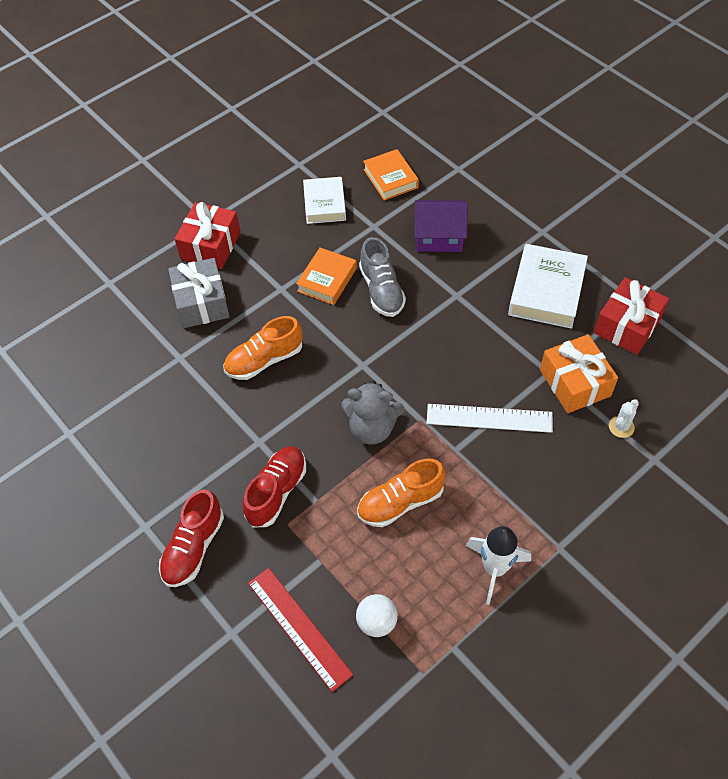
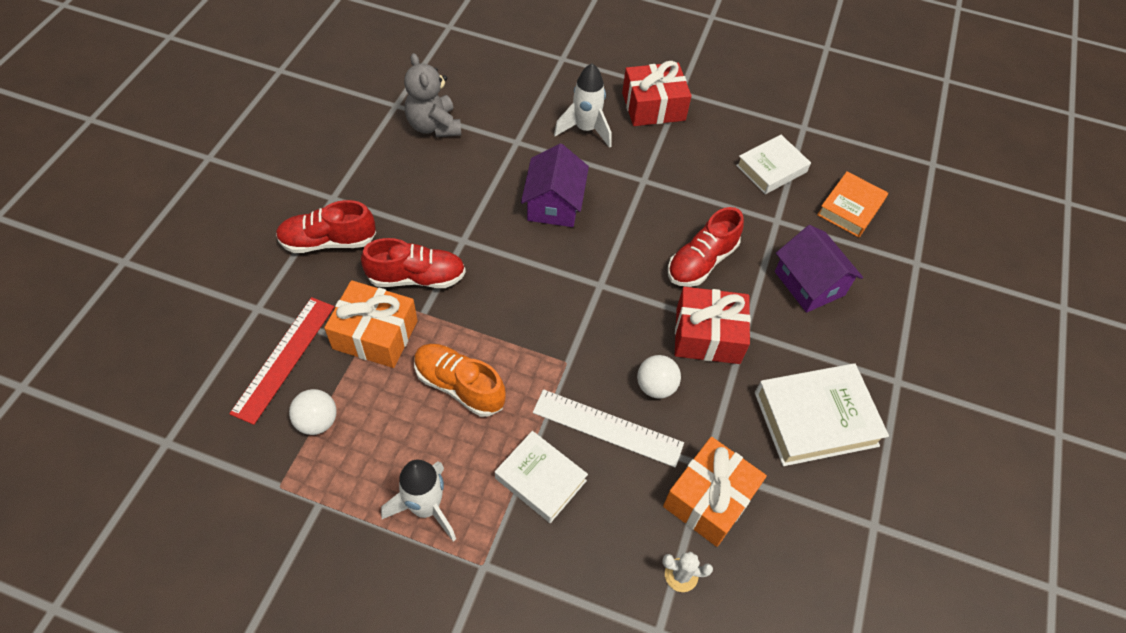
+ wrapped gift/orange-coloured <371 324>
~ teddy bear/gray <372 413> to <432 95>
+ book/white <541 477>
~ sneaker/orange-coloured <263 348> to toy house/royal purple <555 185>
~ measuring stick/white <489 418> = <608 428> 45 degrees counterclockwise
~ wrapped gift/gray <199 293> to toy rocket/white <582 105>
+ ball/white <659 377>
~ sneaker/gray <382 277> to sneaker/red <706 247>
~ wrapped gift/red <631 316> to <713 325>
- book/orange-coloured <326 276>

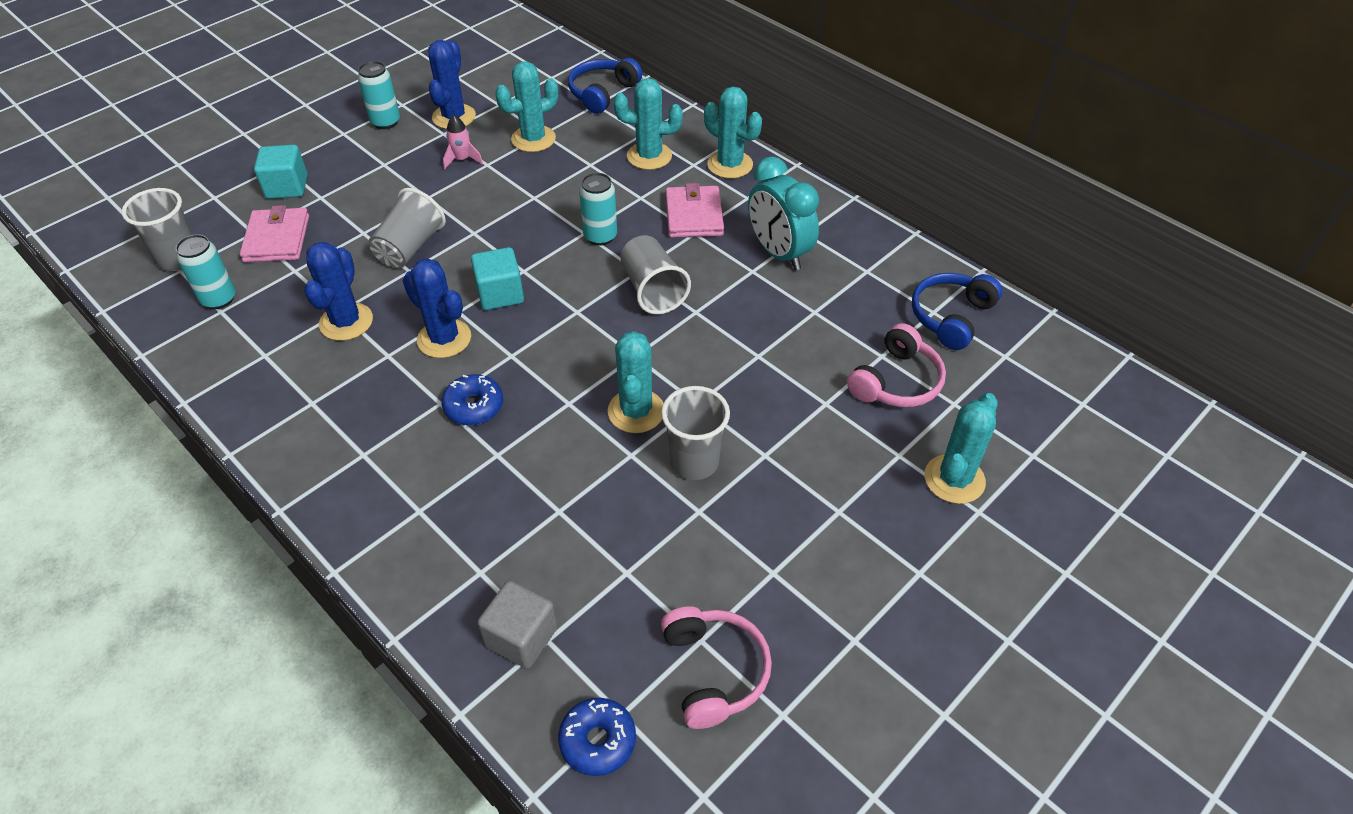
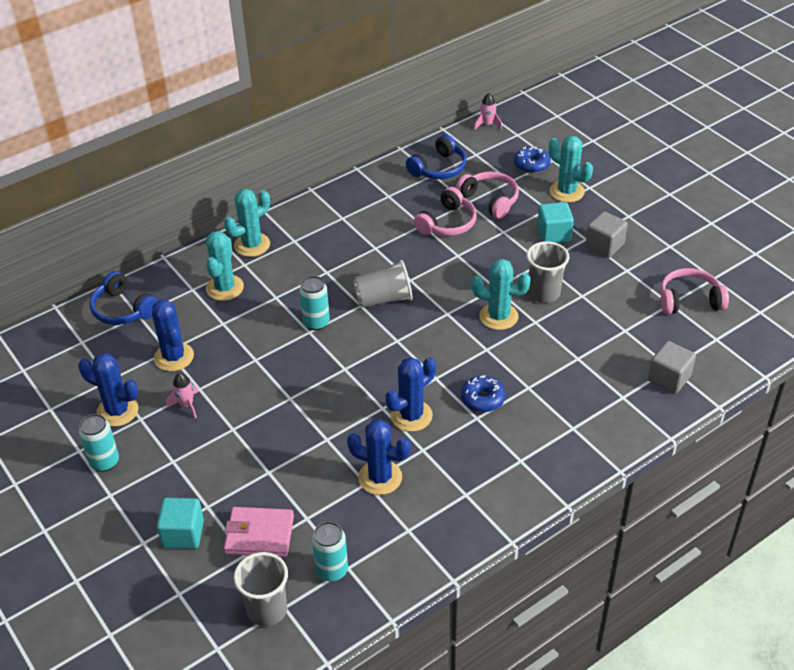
~ prickly plant/aqua <526 106> to prickly plant/royal blue <173 335>
~ over-ear headphones/royal blue <957 311> = <436 156> 90 degrees counterclockwise
+ over-ear headphones/pink <445 211>
+ toy rocket/pink <488 111>
~ donut/royal blue <597 737> to <532 160>
~ block/aqua <497 278> to <555 222>
+ block/gray <606 234>
- beaker/gray <407 228>
- wallet/pink <695 210>
- bedside clock/aqua <783 213>

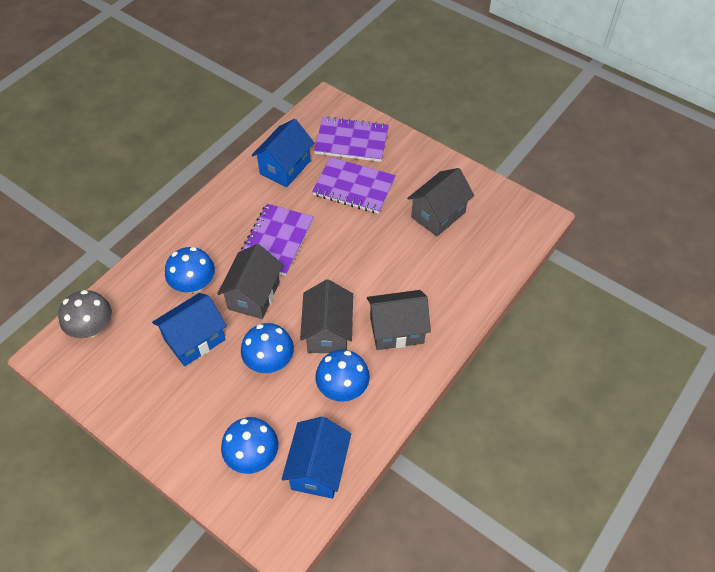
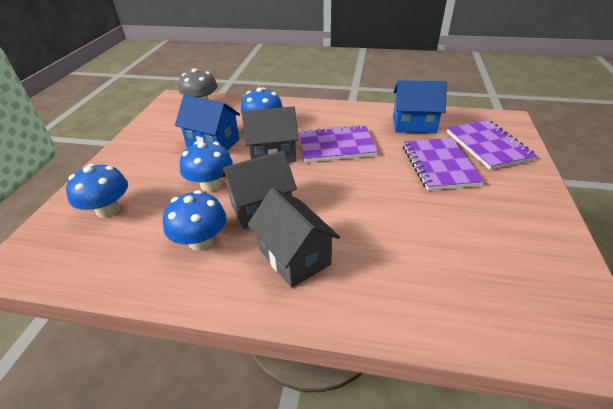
- toy house/royal blue <316 458>
- toy house/gray <440 202>

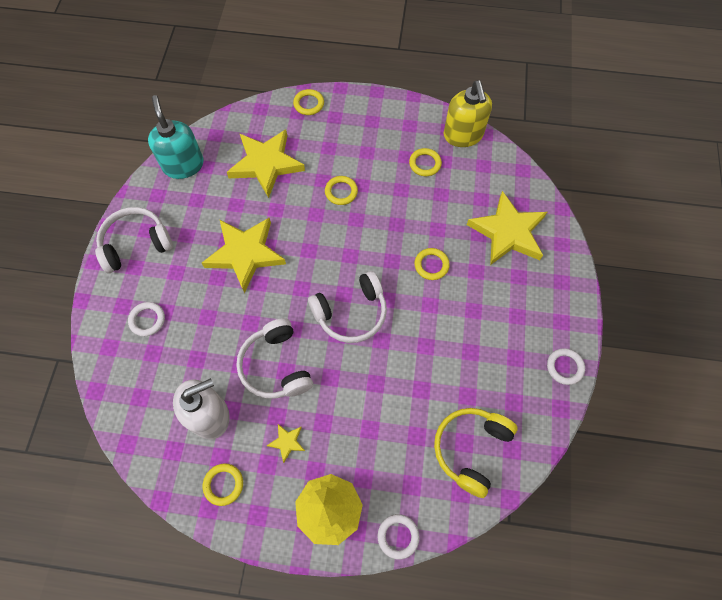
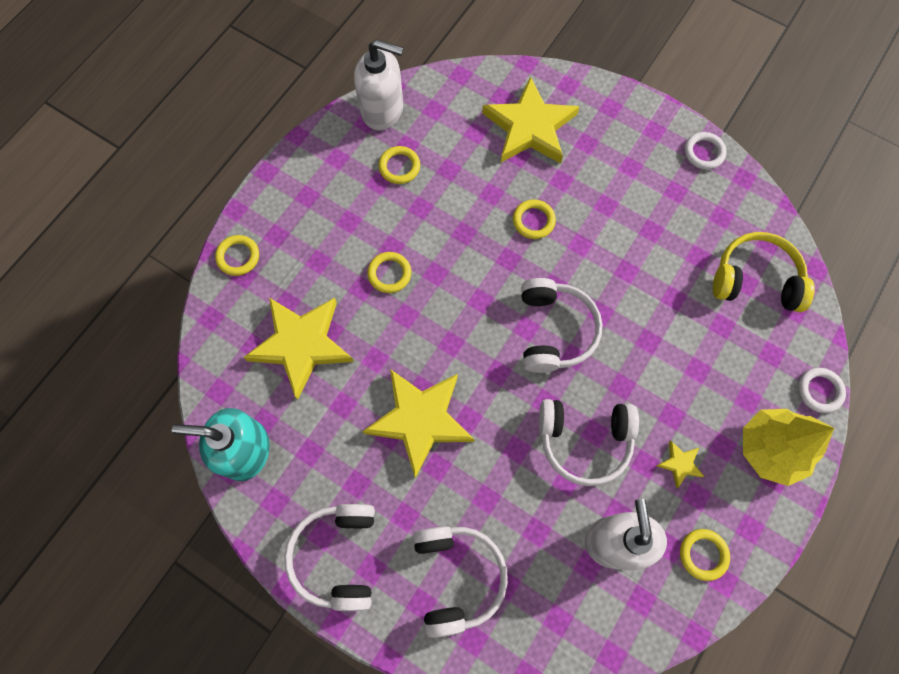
~ soap pump/yellow <468 114> to soap pump/white <378 84>
~ hoop/white <146 319> to over-ear headphones/white <460 582>
~ over-ear headphones/yellow <476 453> = <764 272> 135 degrees clockwise

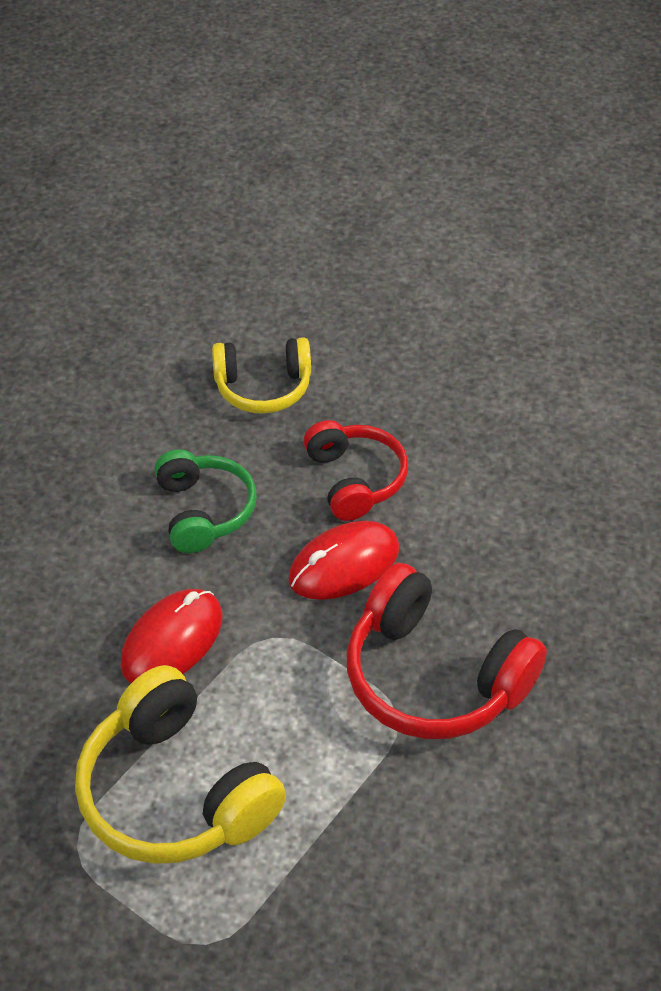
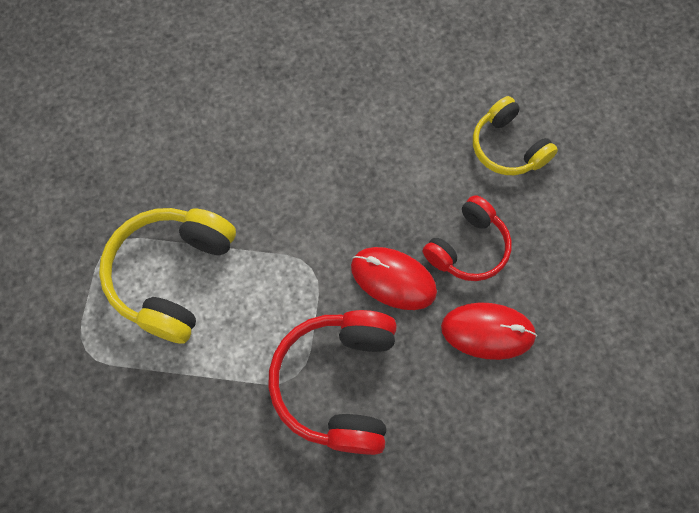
~ computer mouse/red <171 636> to <489 331>
- over-ear headphones/green <205 501>

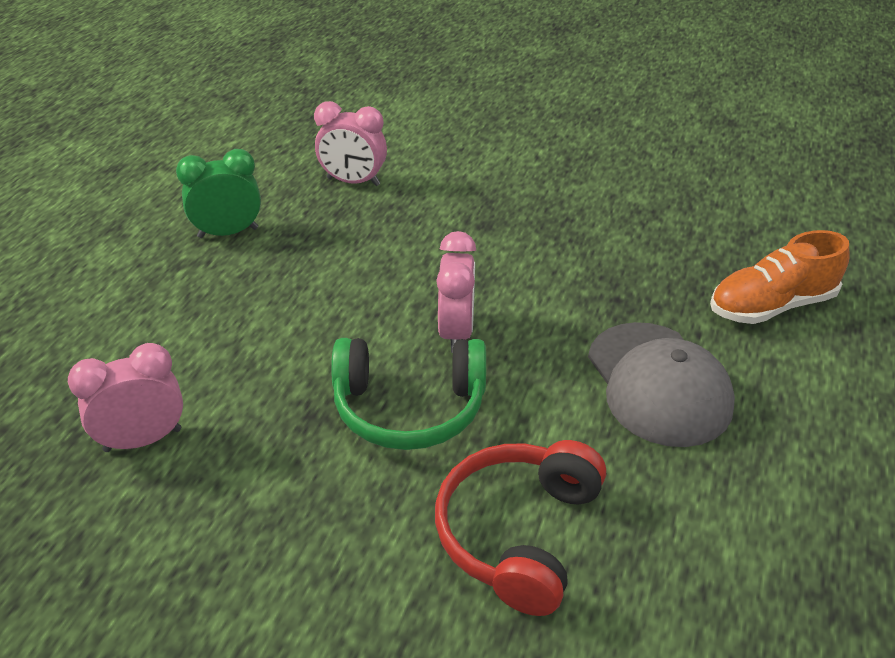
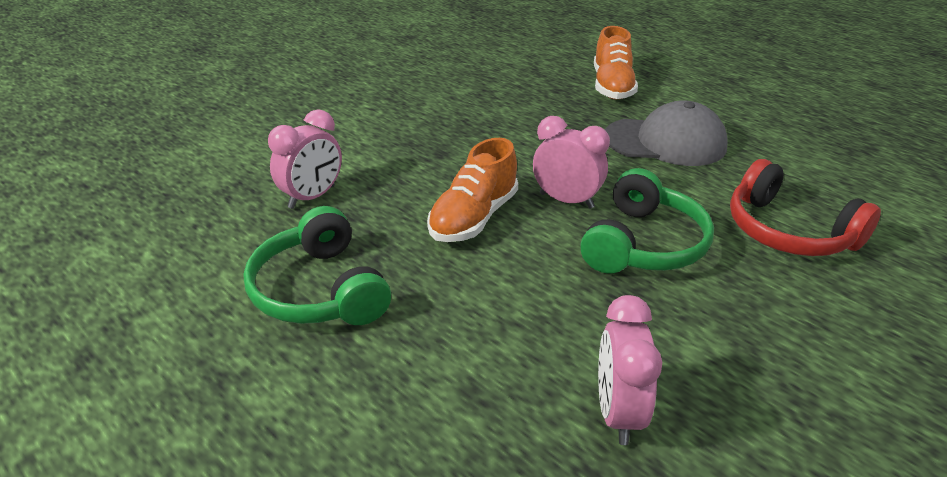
~ bedside clock/green <218 193> to over-ear headphones/green <317 265>
+ sneaker/orange-coloured <472 190>

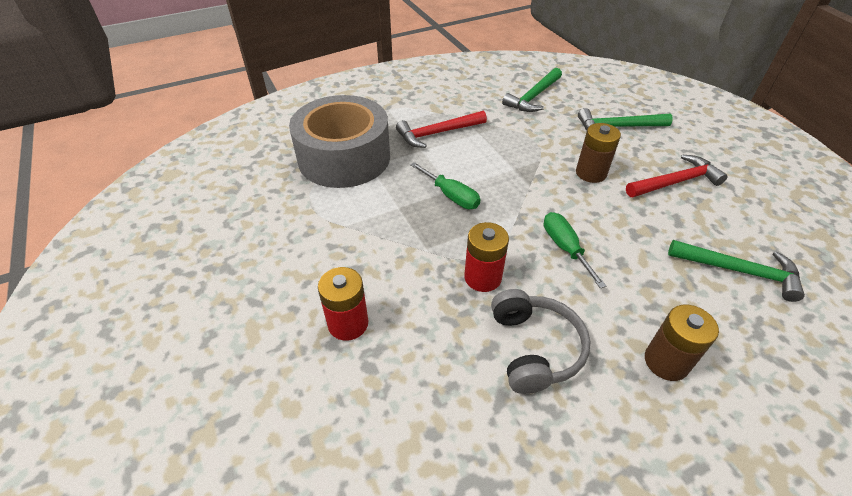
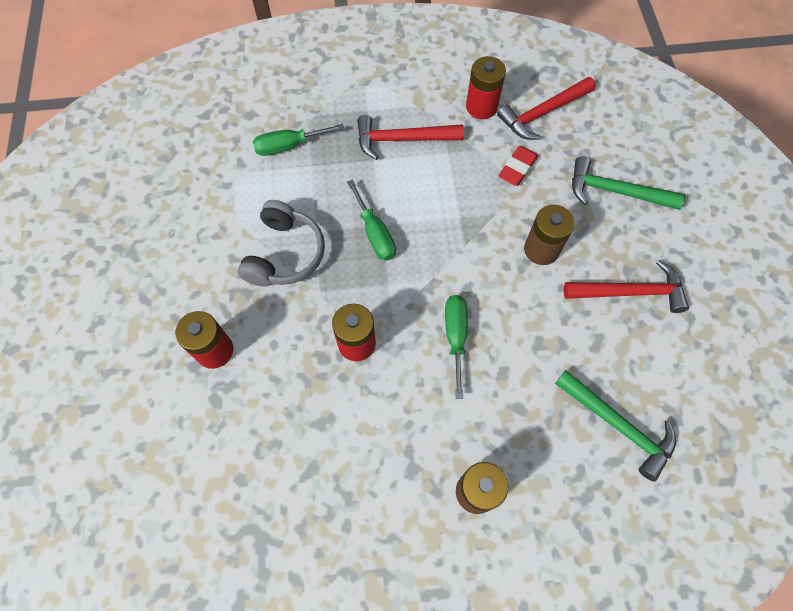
~ over-ear headphones/gray <541 341> to <281 243>
~ roll of tape/gray <339 141> to screwdriver/green <298 140>
+ power cell/red <486 87>
~ hammer/green <532 90> to hammer/red <546 108>
+ pencil eraser/red <518 166>

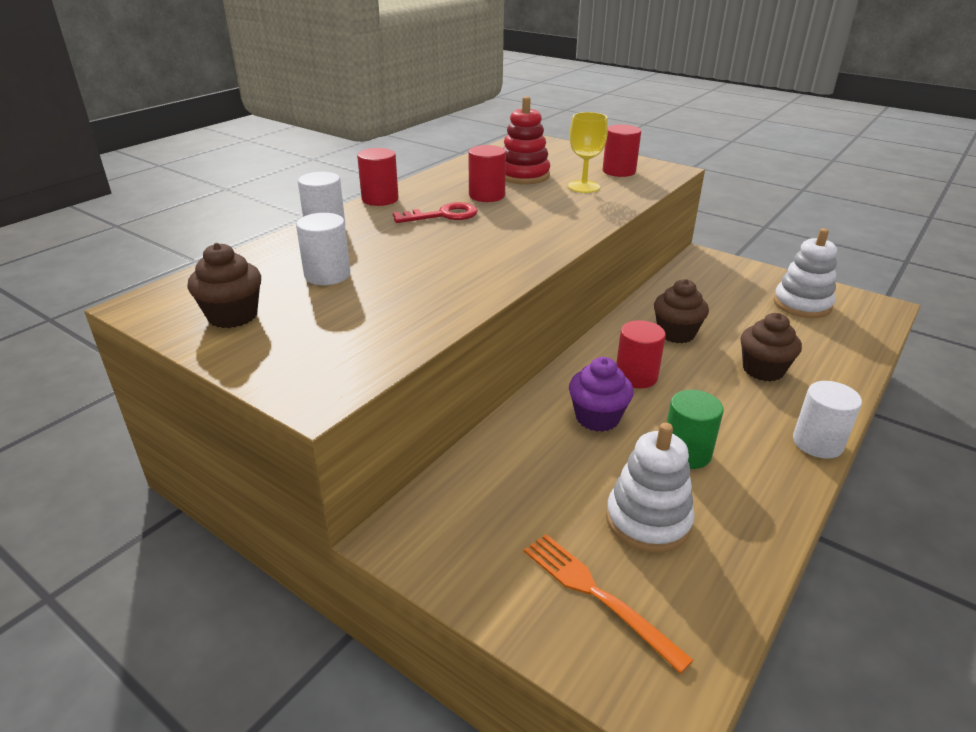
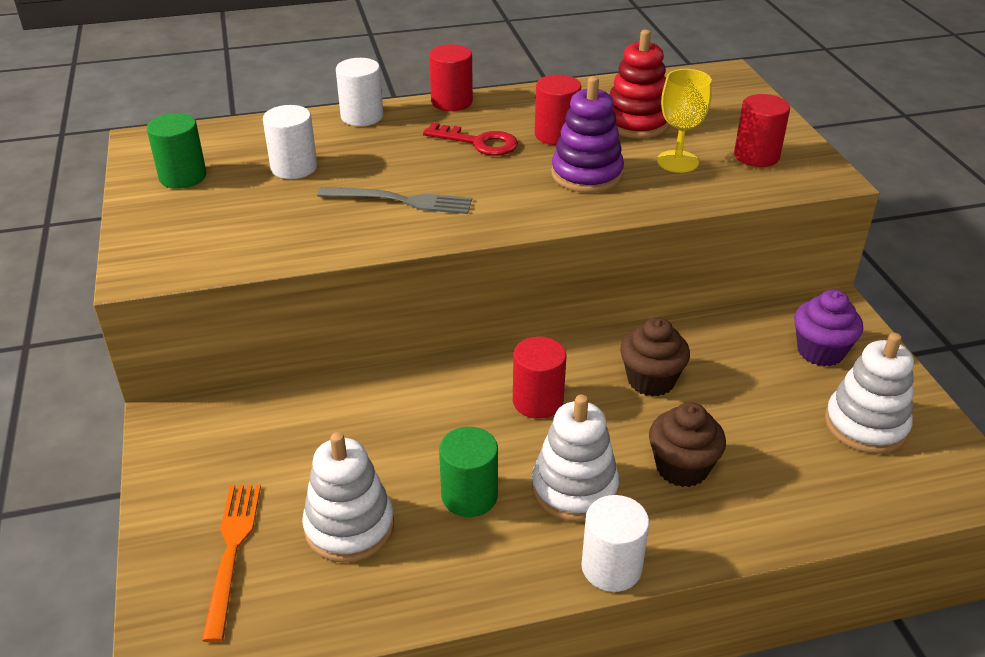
~ fairy cake/brown <224 285> to solid cylinder/green <176 151>
+ fork/gray <394 200>
+ stacking toy/white <575 458>
+ stacking toy/royal purple <587 134>
~ fairy cake/royal purple <601 394> to <828 328>

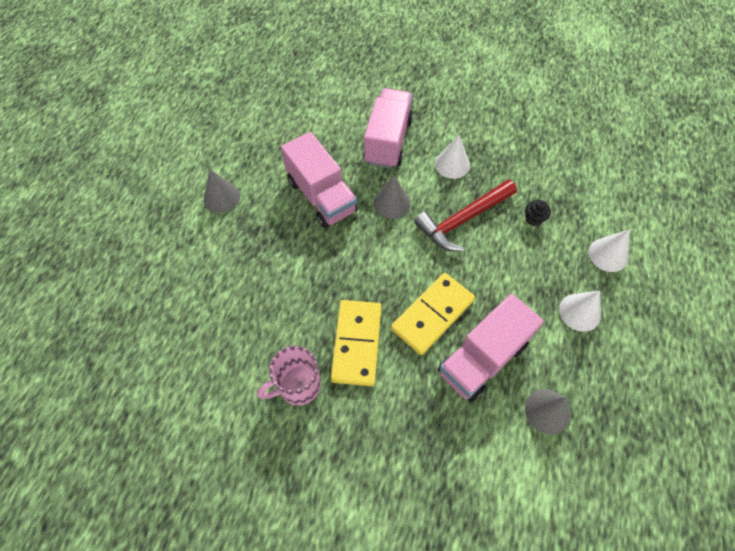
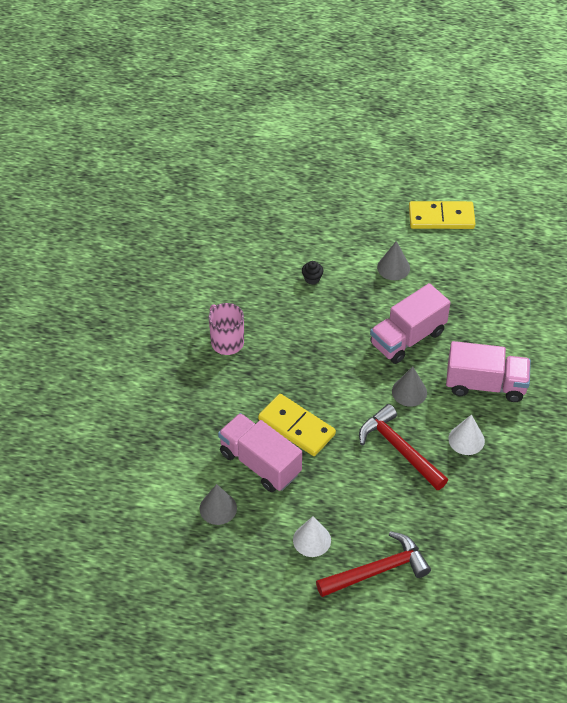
~ fairy cake/jet-black <538 213> to <312 273>
~ cone/white <609 250> to hammer/red <373 564>
~ domino tile/yellow <356 343> to <442 215>

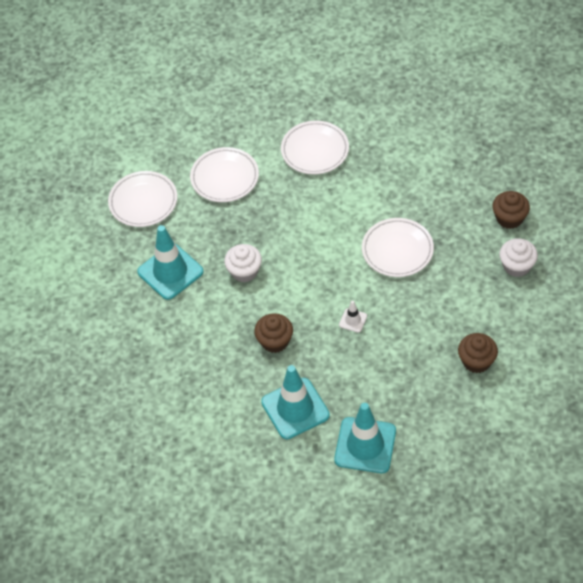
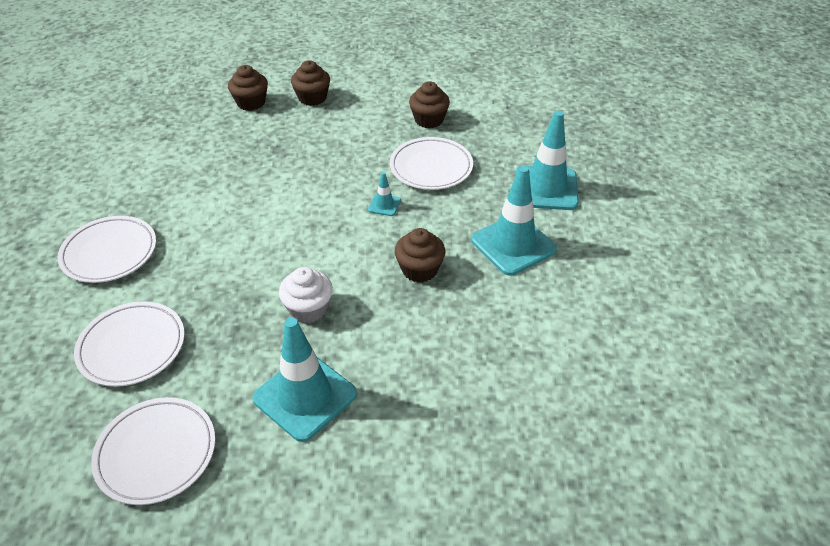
~ fairy cake/white <518 257> to fairy cake/brown <310 83>
~ safety cone/white <353 317> to safety cone/aqua <384 194>
~ dinner plate/white <398 247> to <431 163>

